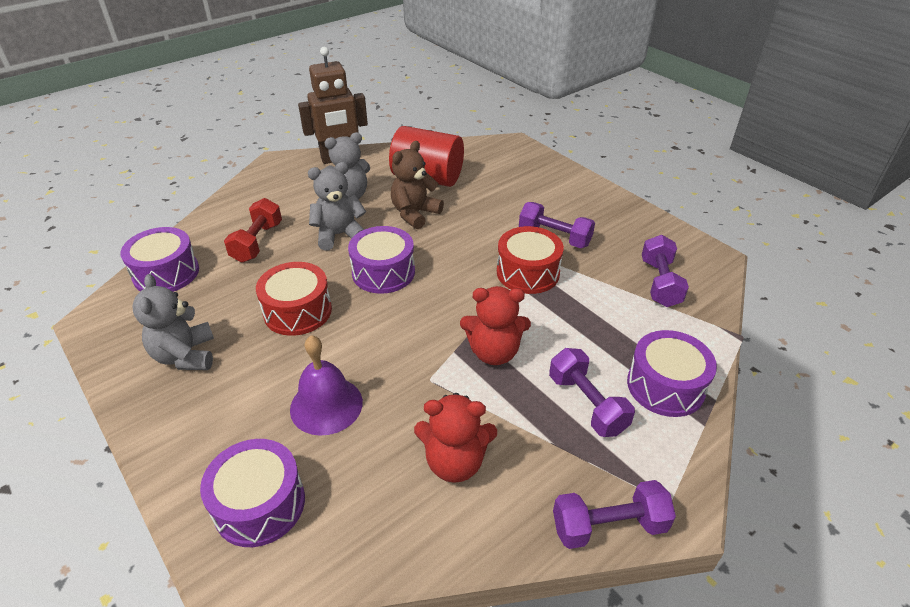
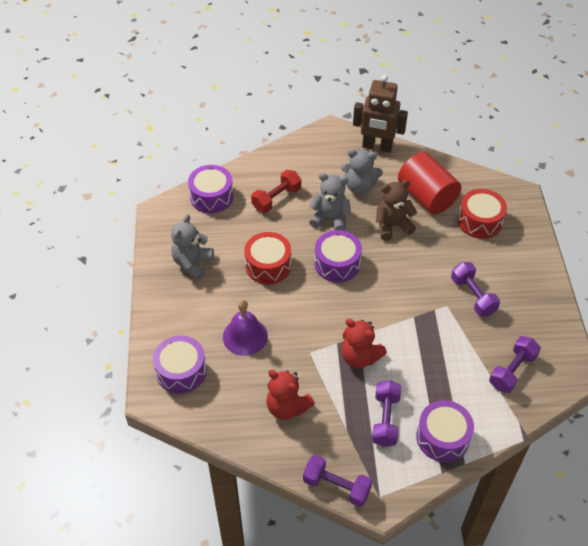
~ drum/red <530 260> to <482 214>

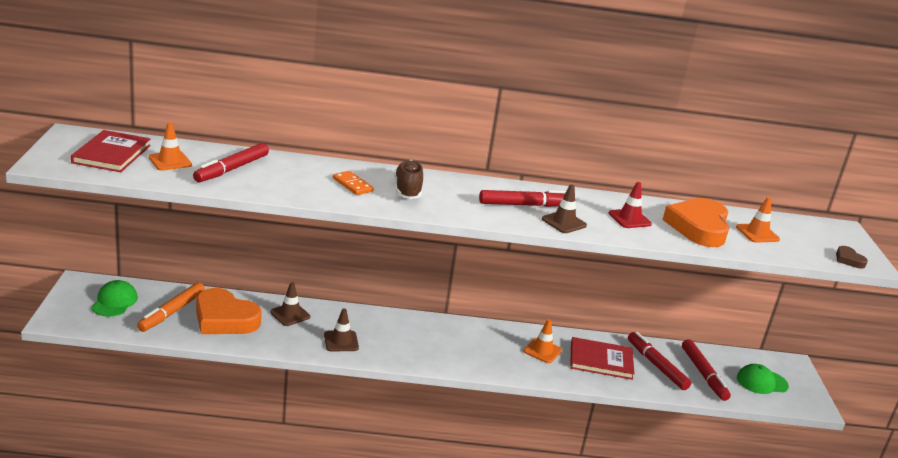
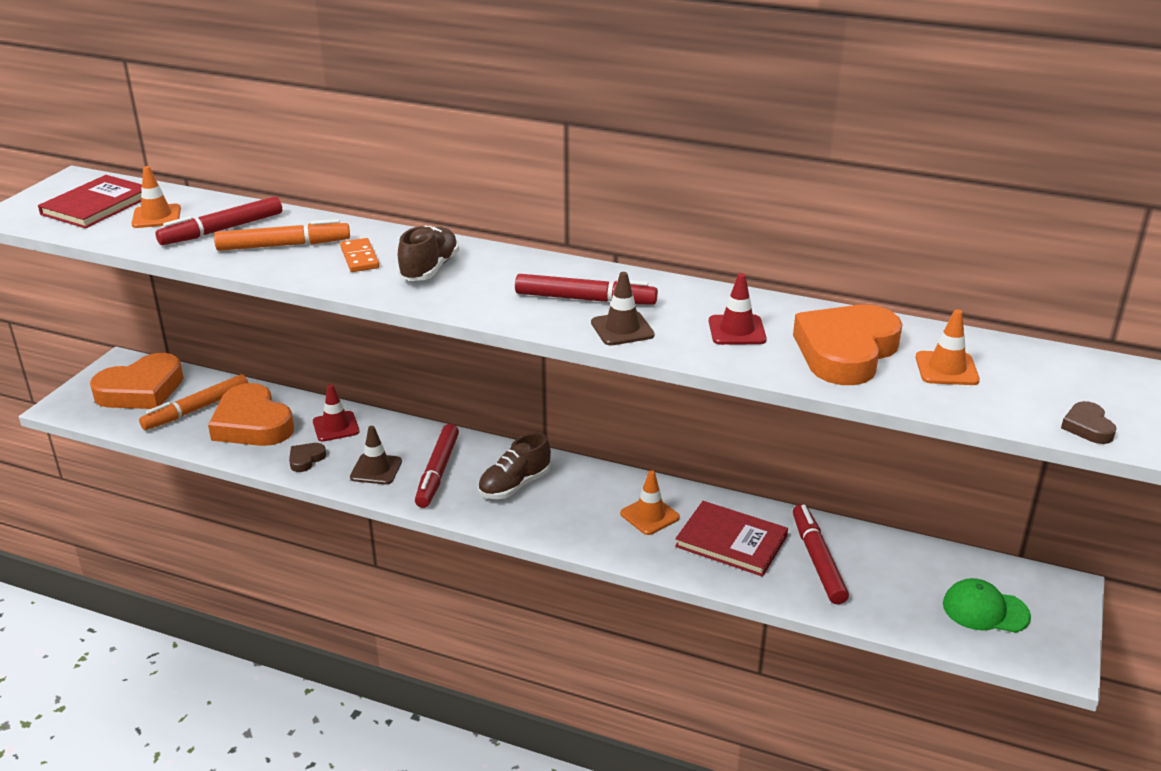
~ cap/green <114 298> to heart/orange-coloured <137 381>
+ marker/orange-coloured <282 235>
+ heart/brown <307 457>
~ safety cone/brown <290 304> to safety cone/red <336 413>
~ marker/red <706 370> to <437 466>
+ sneaker/brown <514 466>

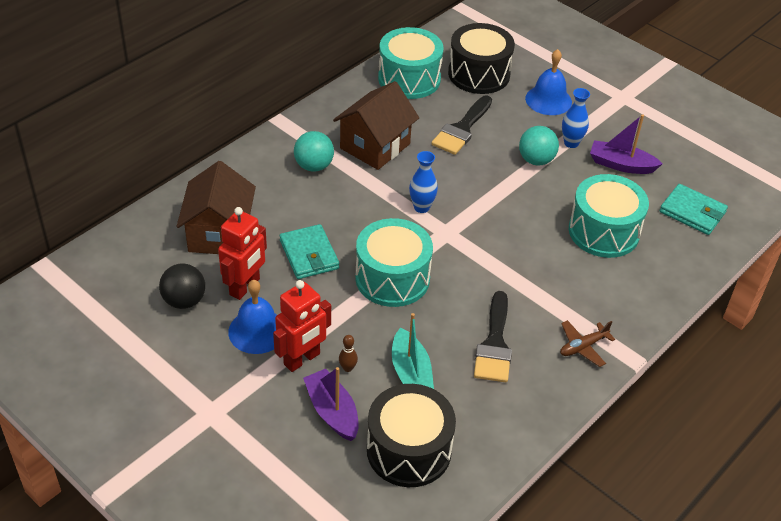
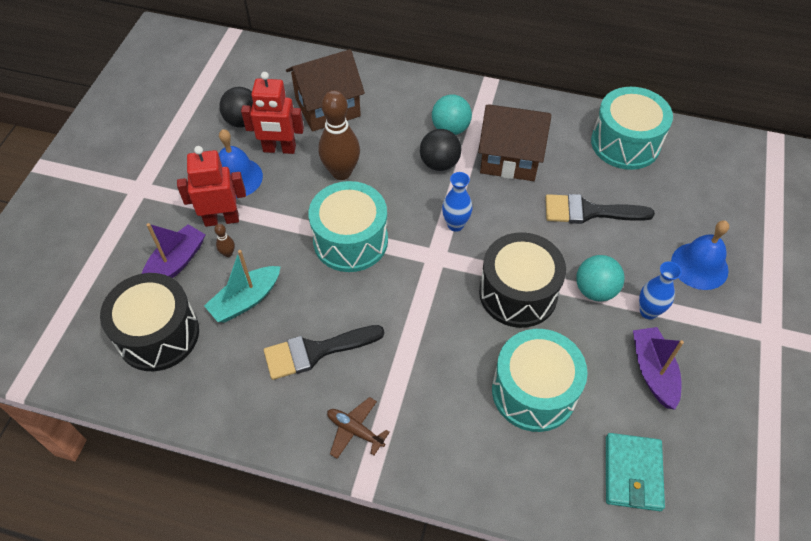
~ robot figure/red <302 326> = <211 186> 150 degrees clockwise
~ wallet/aqua <309 251> to skittle/brown <339 135>
+ ball/jet-black <440 150>
~ drum/jet-black <481 58> to <522 280>

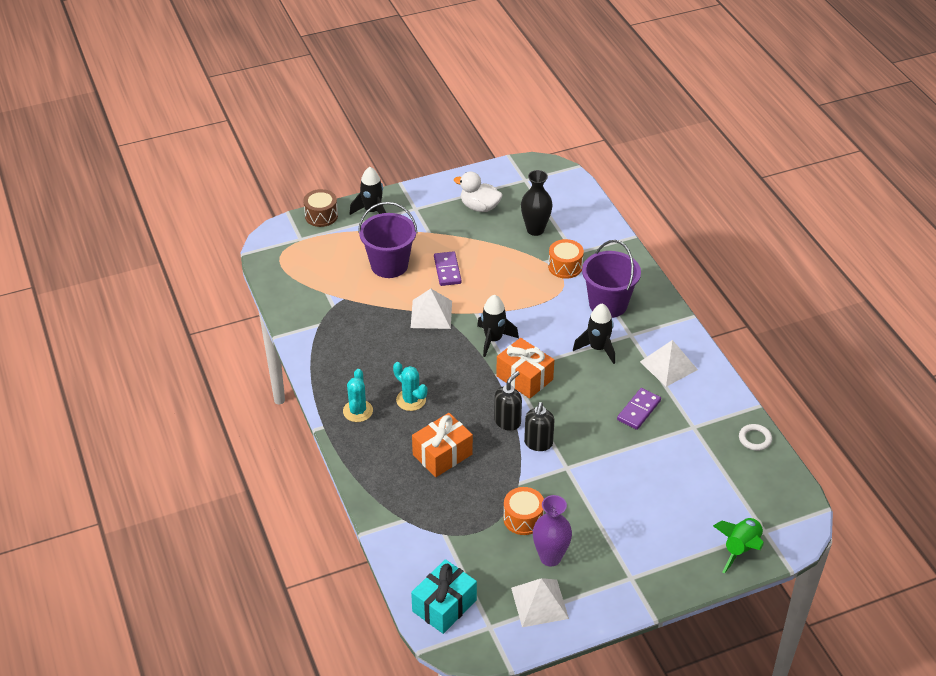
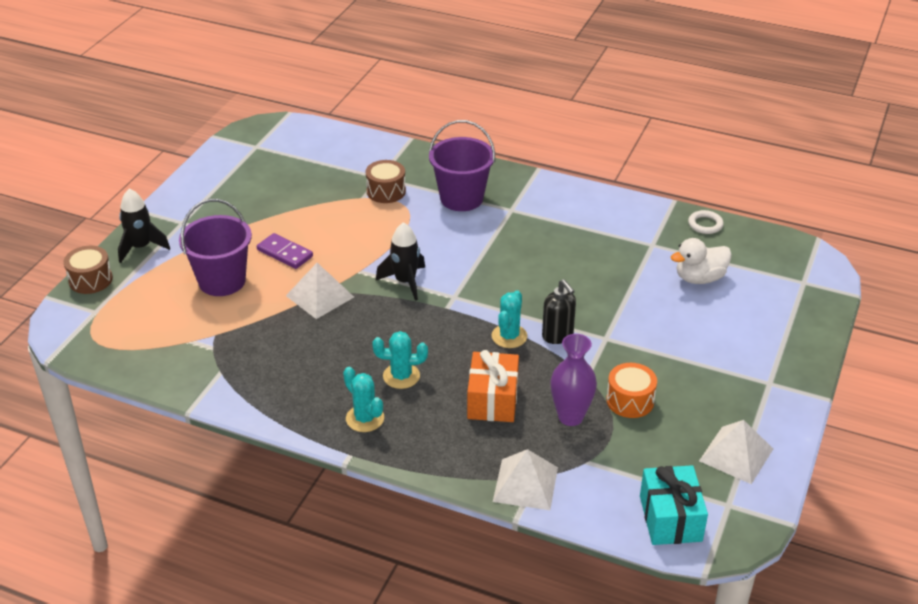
~ drum/orange-coloured <566 259> to drum/brown <386 181>
~ soap pump/jet-black <508 401> to prickly plant/aqua <510 319>
~ pyramid shape/white <669 363> to <525 479>
~ vase/royal purple <552 531> to <573 380>
~ rubber duck/white <478 192> to <701 261>
- wrapped gift/orange-coloured <525 368>
- vase/jet-black <536 203>
- toy rocket/jet-black <594 333>
- domino tile/royal purple <639 409>
- toy rocket/green <738 546>

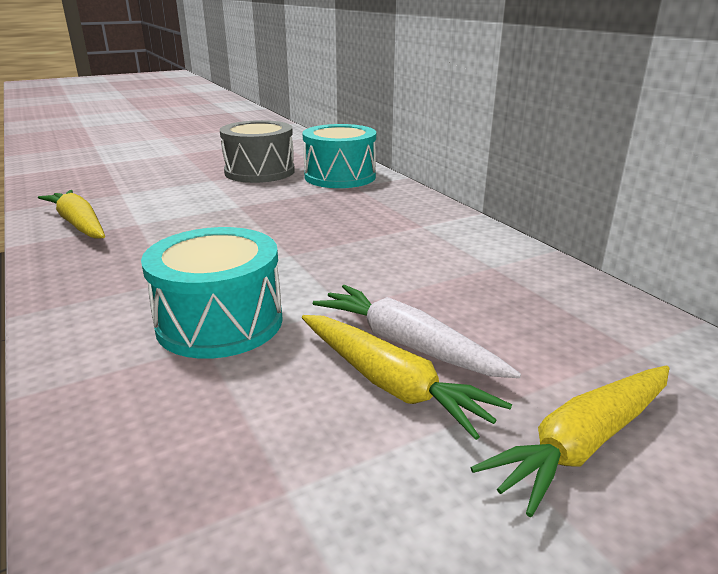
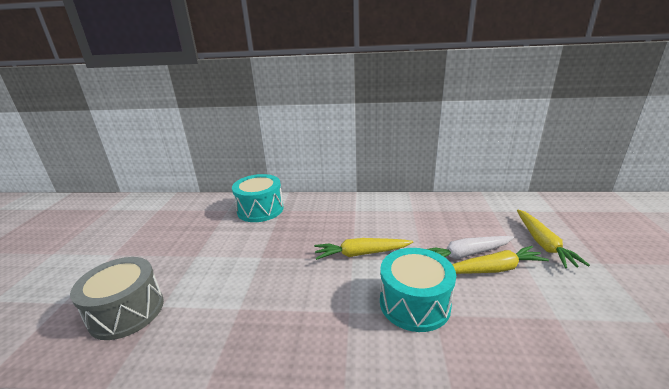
~ drum/gray <257 151> to <117 298>
~ carrot/yellow <71 214> to <363 249>

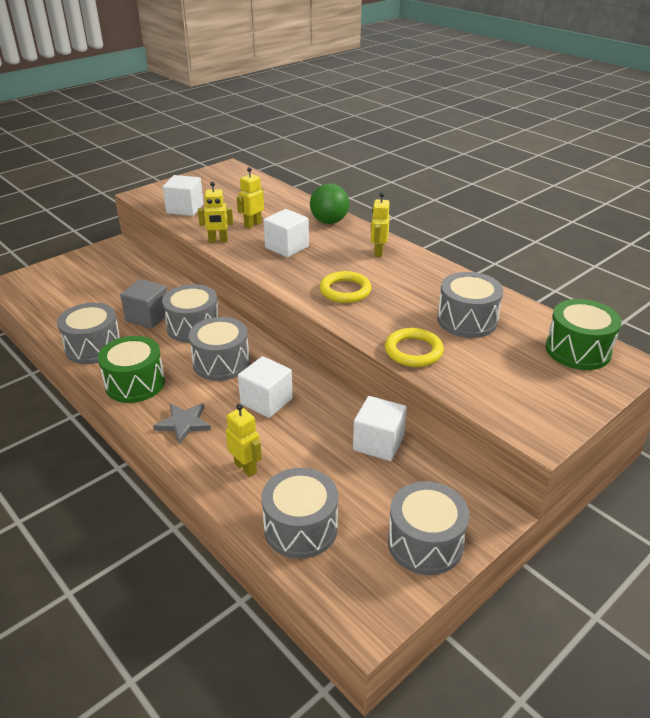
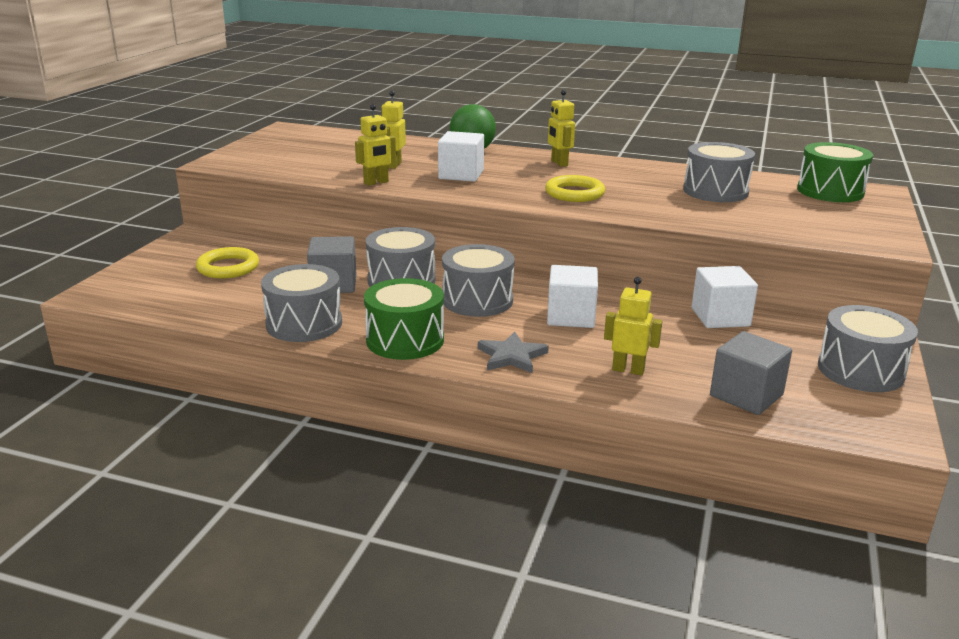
~ hoop/yellow <414 347> to <227 263>
~ drum/gray <299 513> to block/gray <751 373>
- block/white <183 195>

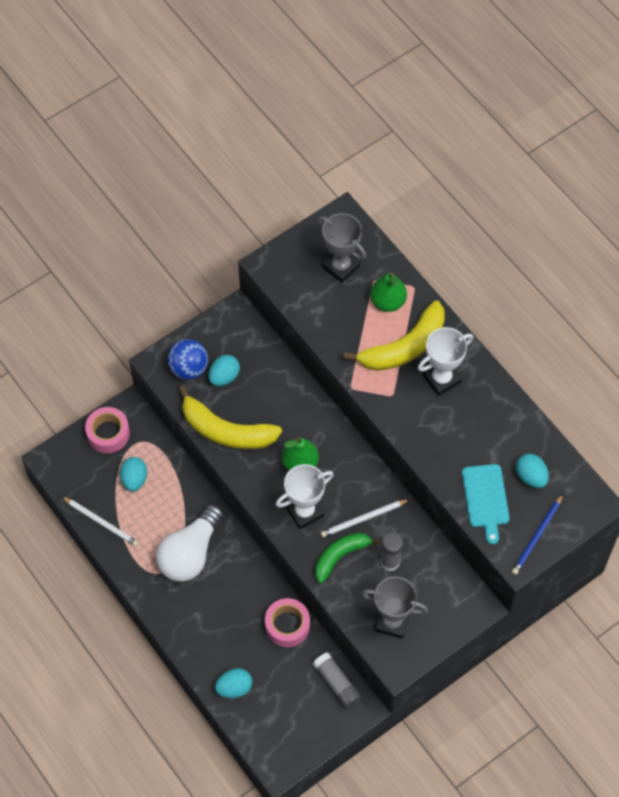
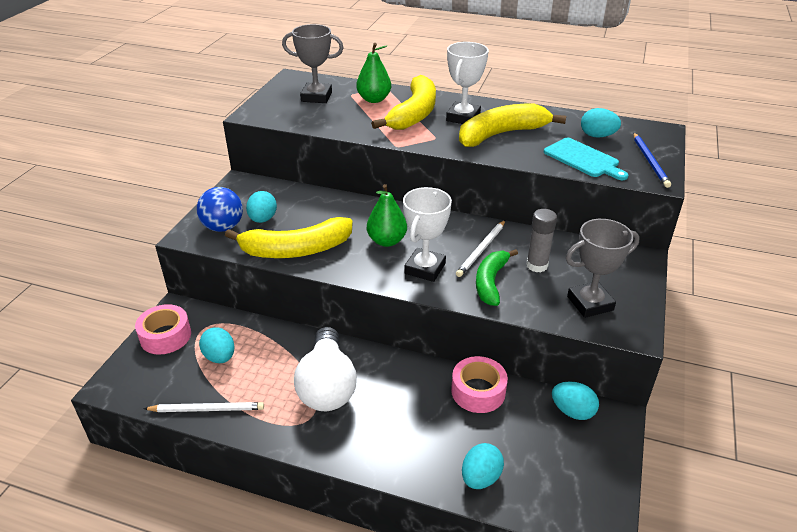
+ toy banana/yellow <512 125>
~ stick of glue/gray <337 680> to egg shape/aqua <575 400>

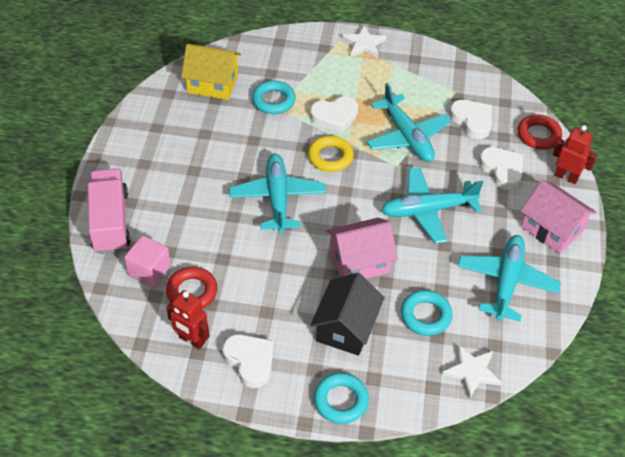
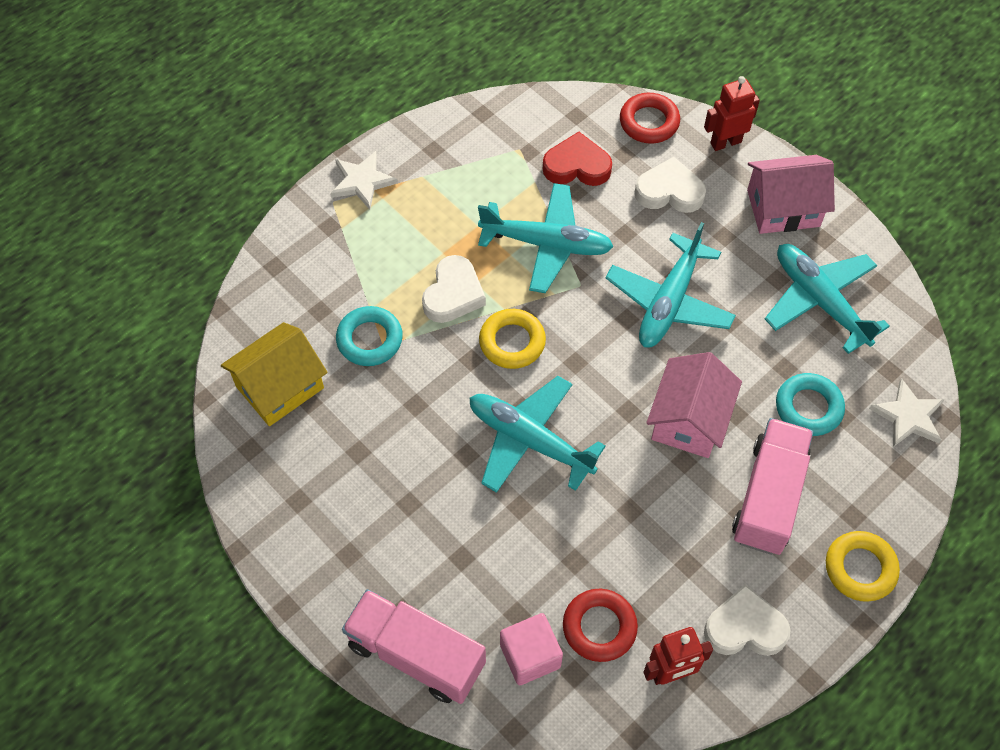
~ heart/white <470 119> to heart/red <577 159>
~ toy house/jet-black <347 314> to truck/pink <772 486>
~ hoop/aqua <341 398> to hoop/yellow <863 566>

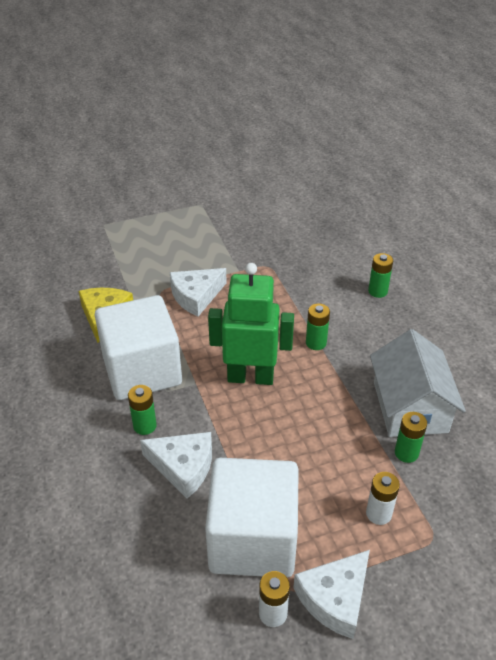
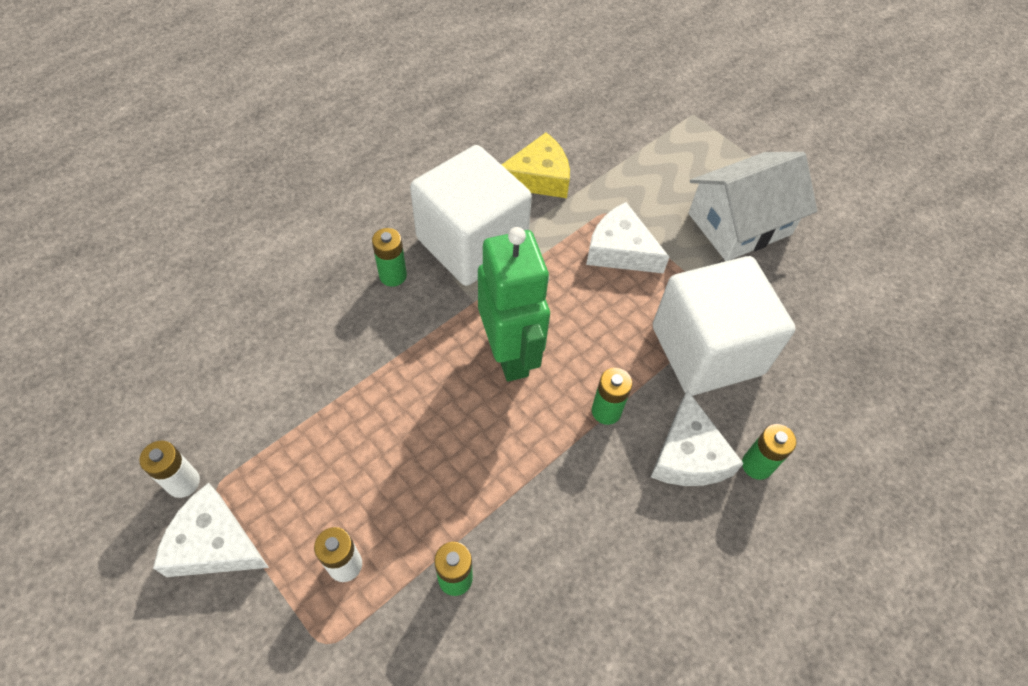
~ cheese/white <176 465> to <697 438>
~ block/white <252 518> to <724 326>
~ toy house/white <418 383> to <752 206>

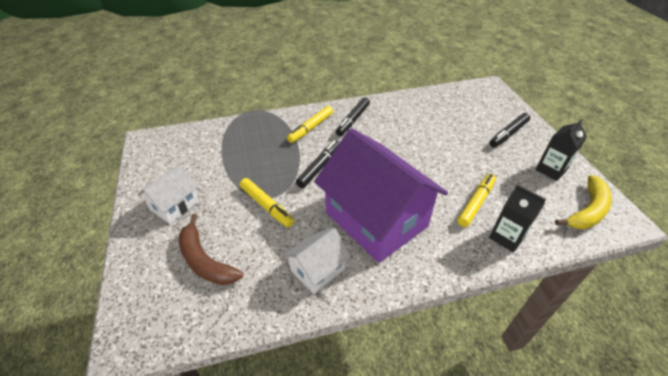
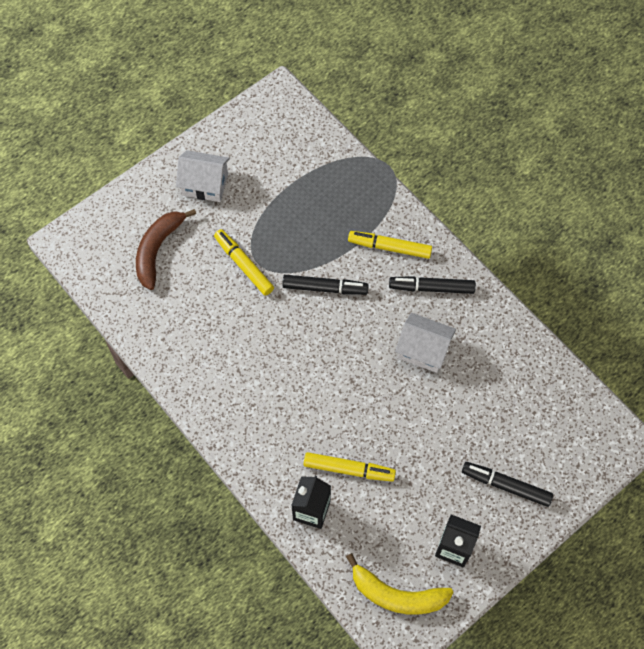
~ marker/yellow <267 202> = <244 262> 120 degrees clockwise
~ toy house/white <317 261> to <425 343>
- toy house/royal purple <381 195>

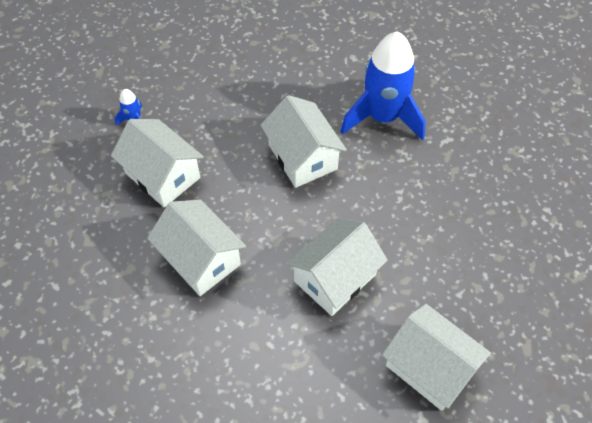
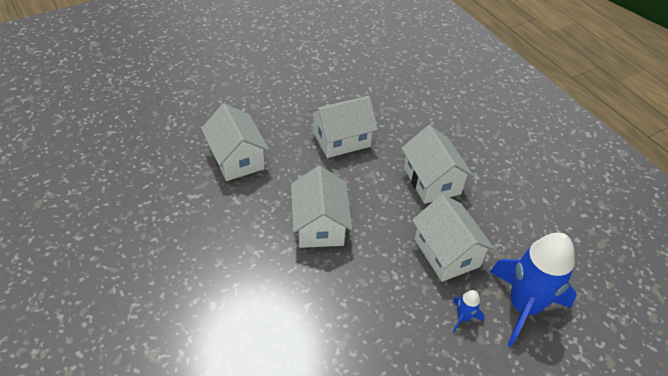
~ toy house/white <436 357> to <235 142>
~ toy rocket/royal blue <383 85> to <533 290>

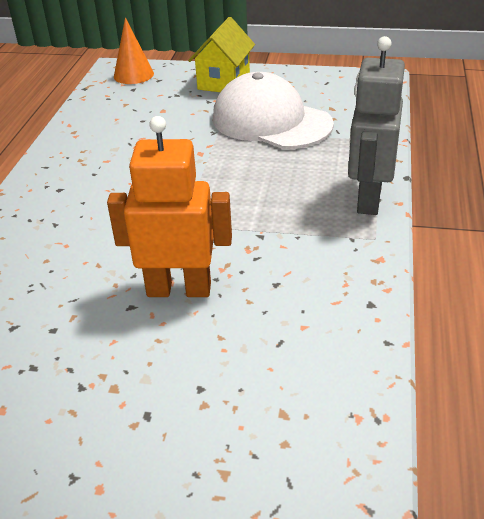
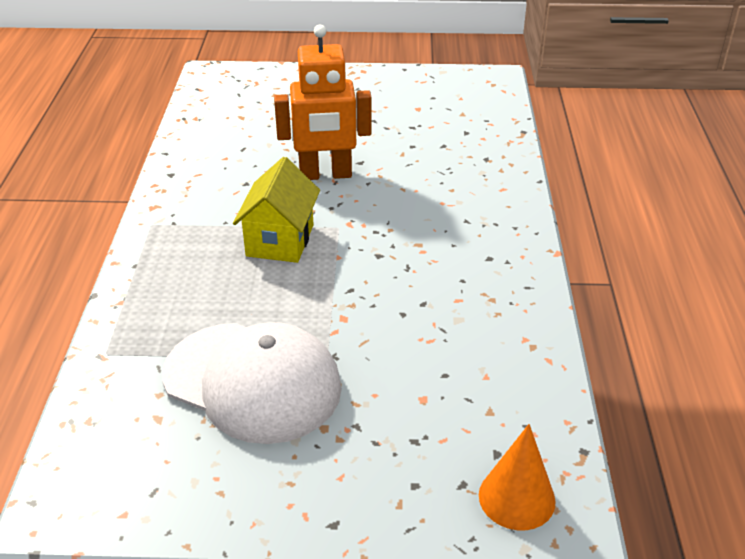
~ toy house/yellow <221 54> to <276 210>
- robot figure/gray <376 125>

